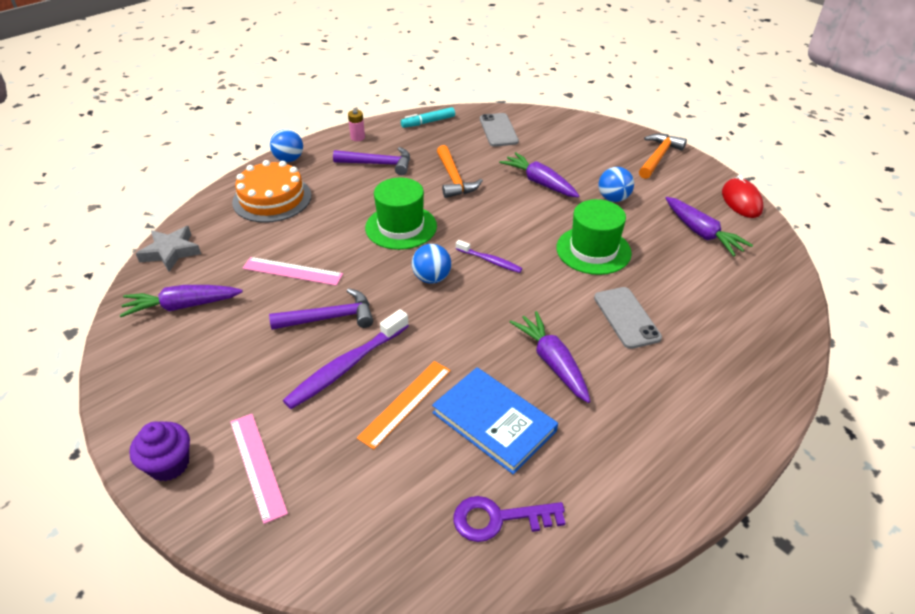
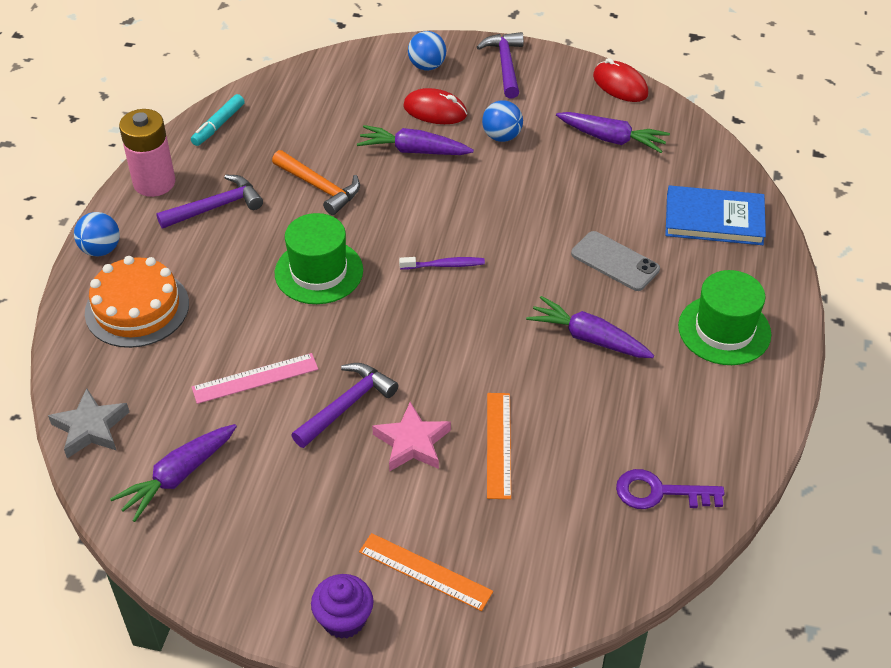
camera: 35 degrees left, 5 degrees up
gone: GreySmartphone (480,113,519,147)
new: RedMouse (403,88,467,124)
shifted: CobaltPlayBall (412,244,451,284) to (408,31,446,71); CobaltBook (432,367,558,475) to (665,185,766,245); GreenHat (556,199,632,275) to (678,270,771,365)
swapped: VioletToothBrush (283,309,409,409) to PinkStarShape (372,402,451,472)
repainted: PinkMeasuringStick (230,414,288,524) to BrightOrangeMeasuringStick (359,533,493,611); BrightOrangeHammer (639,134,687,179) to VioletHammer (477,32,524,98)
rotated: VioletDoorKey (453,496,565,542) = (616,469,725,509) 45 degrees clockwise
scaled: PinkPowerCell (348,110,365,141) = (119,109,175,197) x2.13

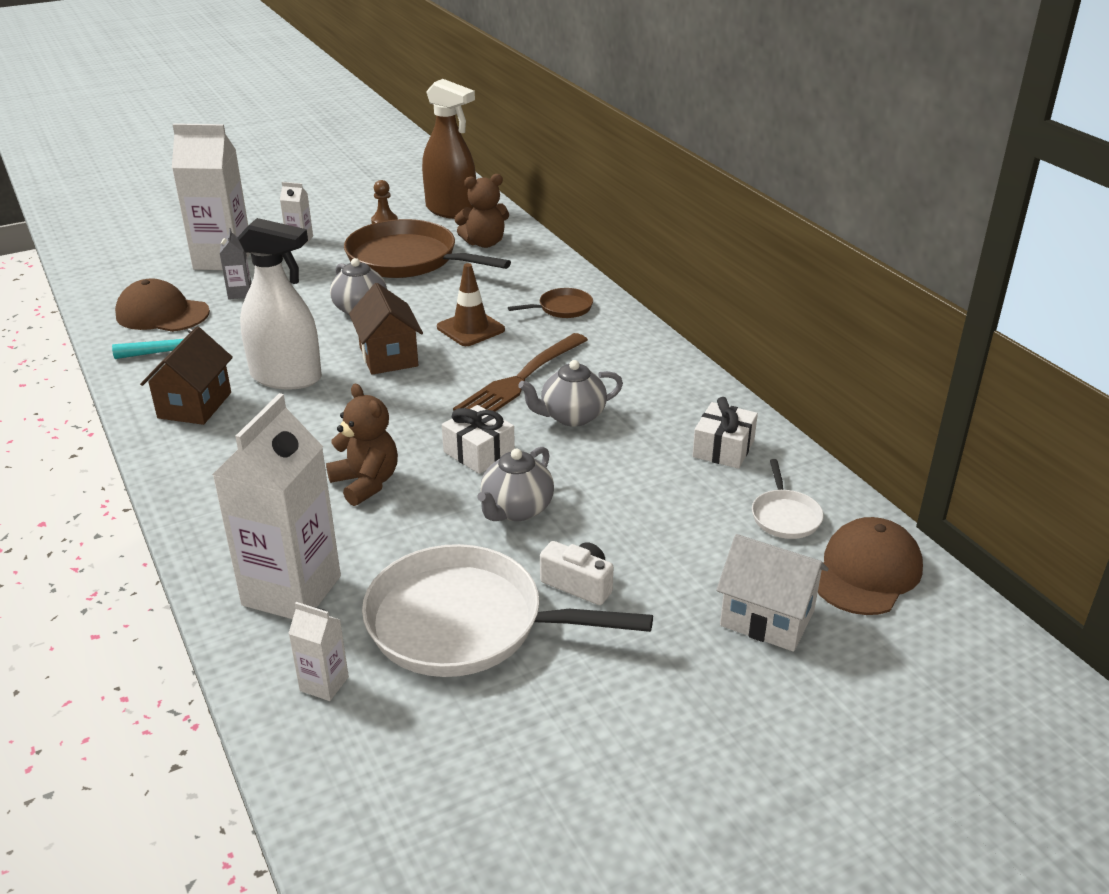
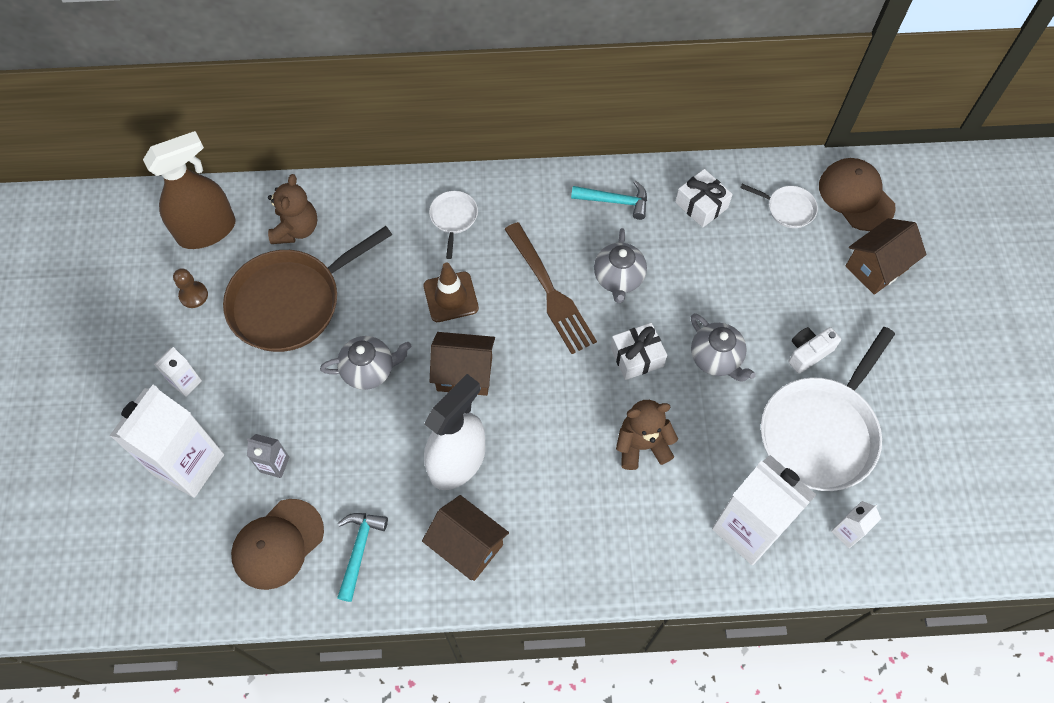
camera: 65 degrees left, 30 degrees up
new: TurquoiseHammer (571,180,647,220)
repainted: RussetSkillet (508,288,593,318) to SnowWhiteSkillet (429,191,478,259); SnowWhiteCottage (716,534,829,652) to RussetCottage (846,218,927,295)

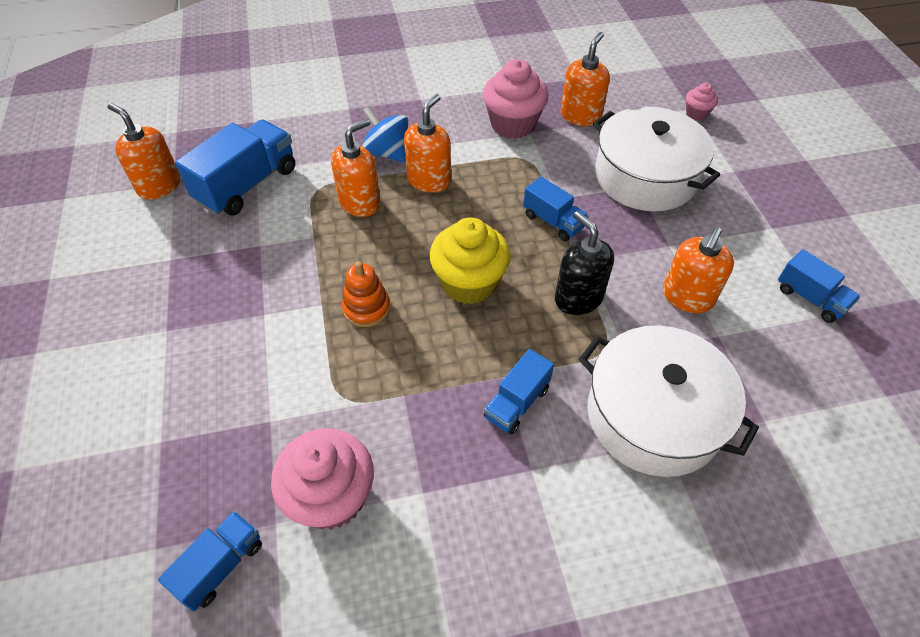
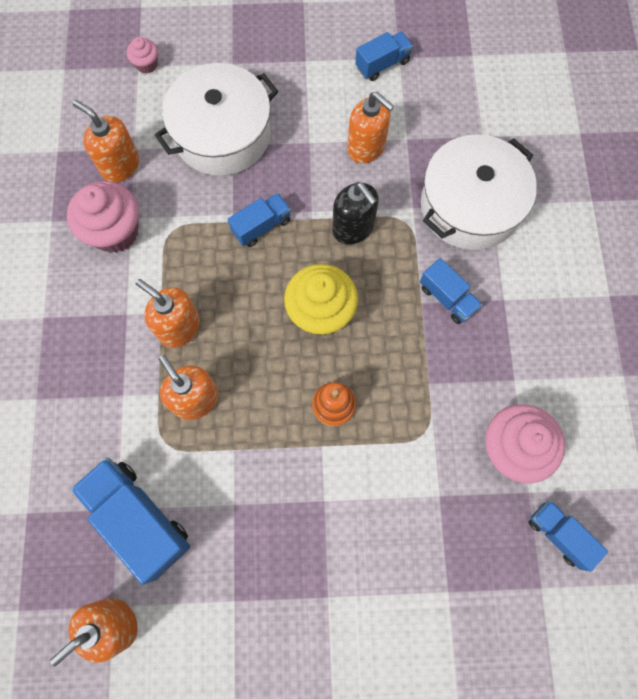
camera: 80 degrees left, 20 degrees up
gone: CobaltToyTop (362,106,408,162)
rotated: JetBlackSoapPump (555,211,614,315) = (332,182,378,245) 105 degrees counterclockwise

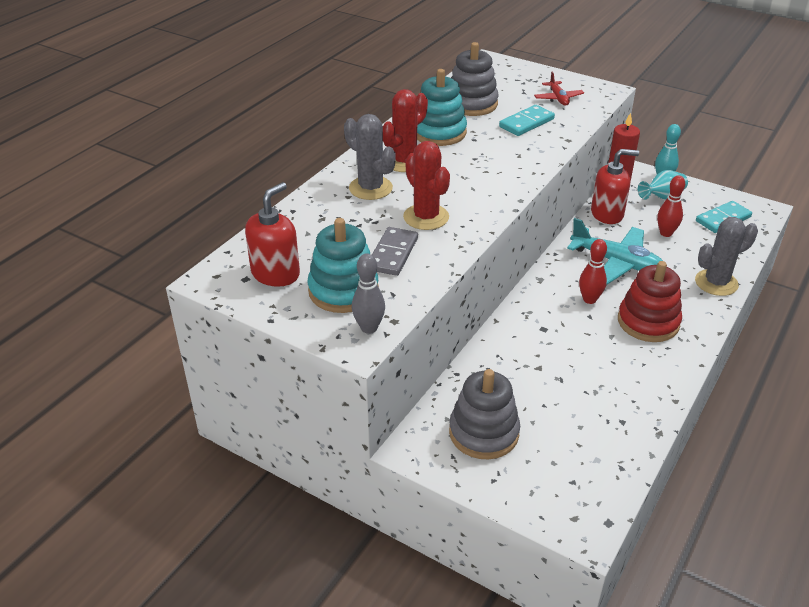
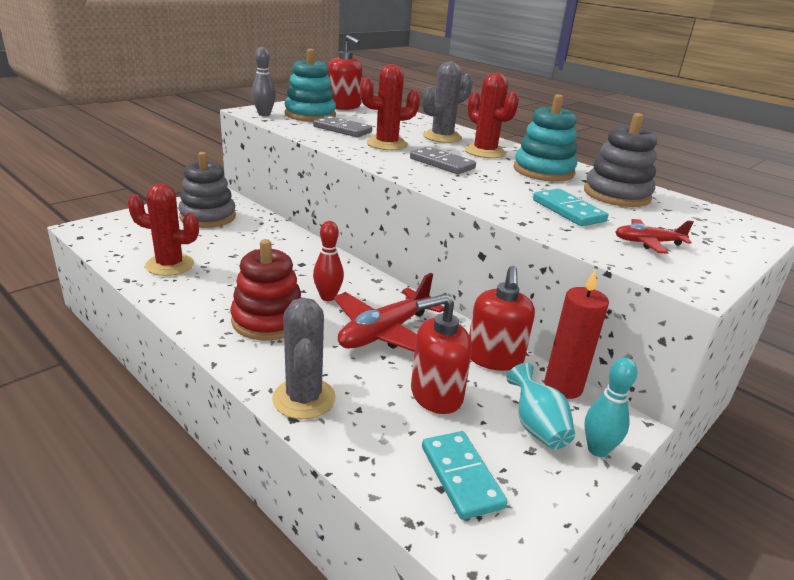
camera: 100 degrees right, 10 degrees down
new: RedPricklyPlant (128,184,199,276); GreyDominoTile (410,146,476,174)
swapped: RedBowlingPin (657,175,685,237) to RedSoapPump (411,294,472,414)
repainted: TurquoisePlane (567,218,663,285) to RedPlane (334,273,444,352)

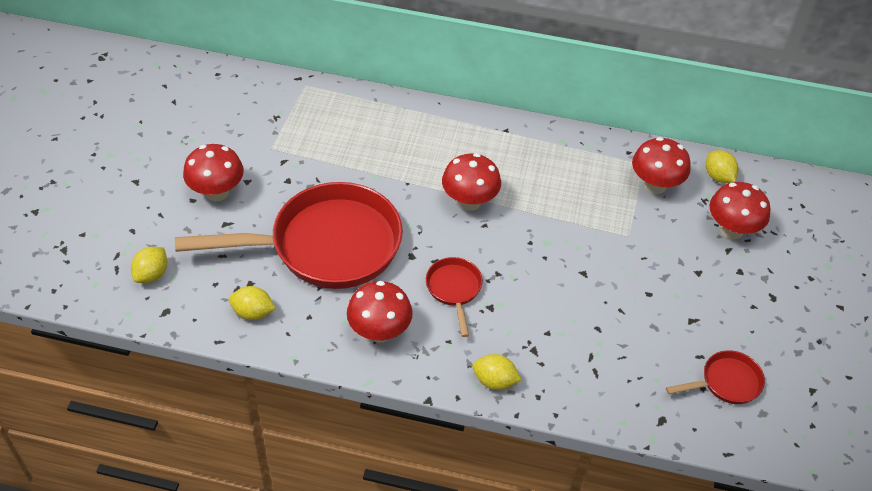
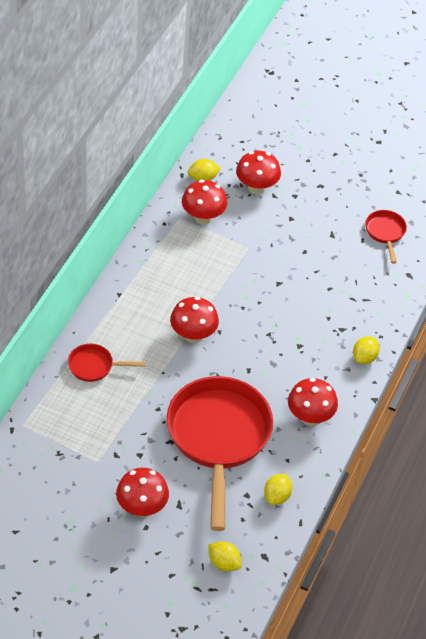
camera: 80 degrees left, 0 degrees up
shifted: RedSkillet (426,257,483,337) to (68,344,146,382)

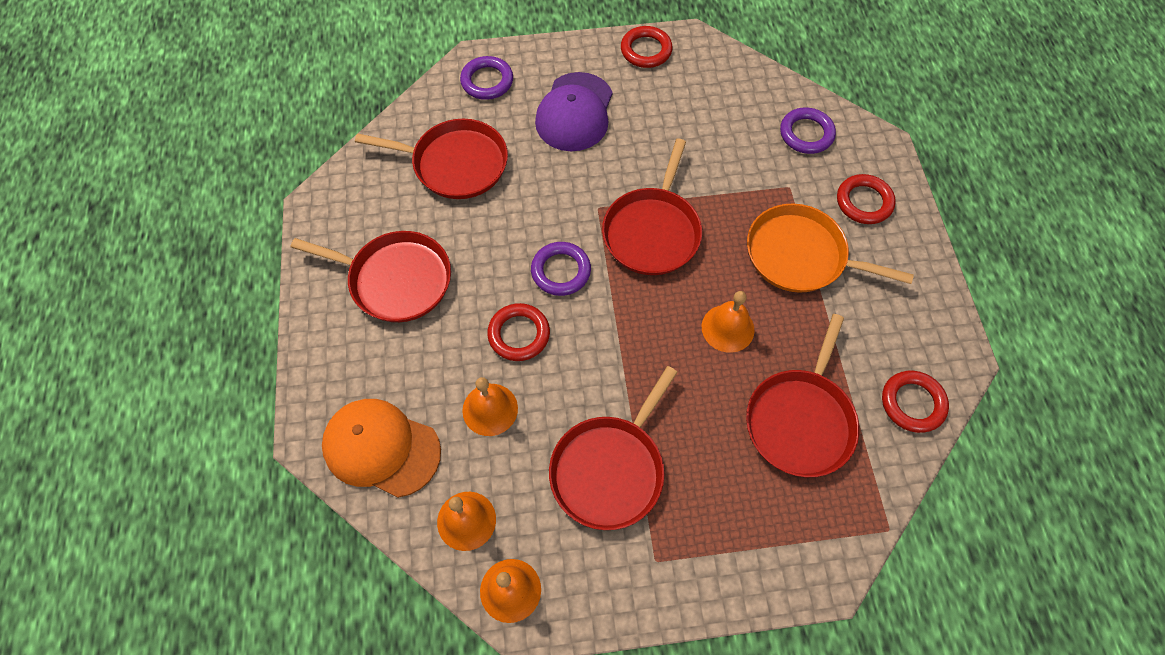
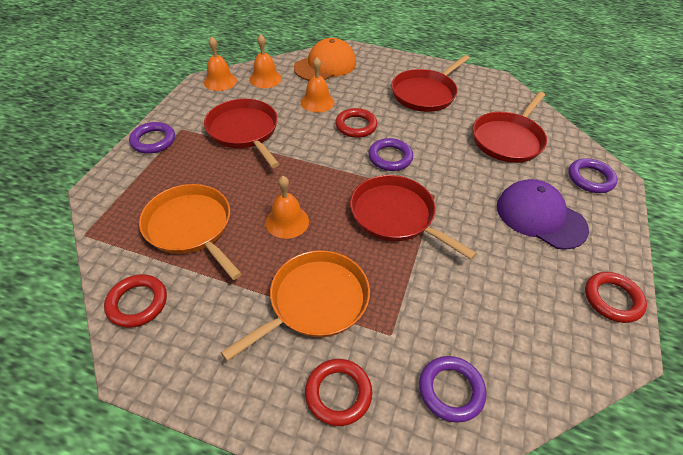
camera: 115 degrees right, 15 degrees down
new: VioletTorus (129,122,175,154)
repainted: RedSkillet (746,314,859,477) to BrightOrangeSkillet (139,184,242,280)

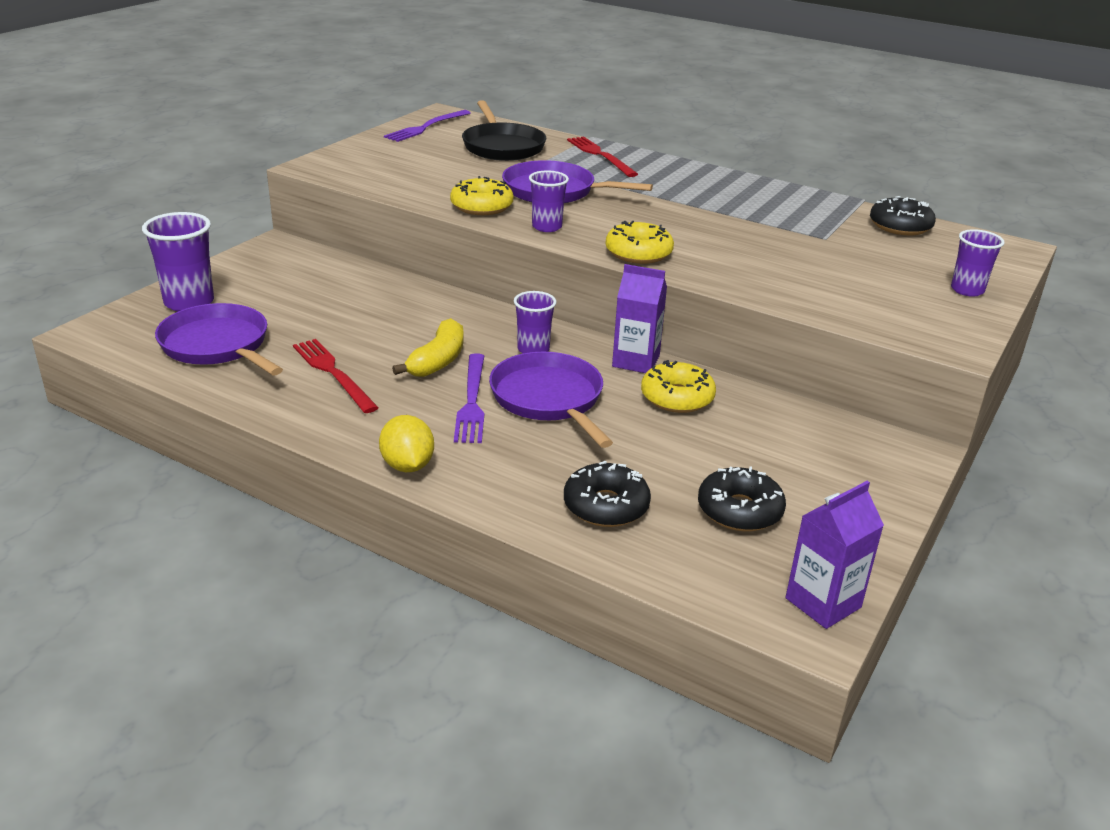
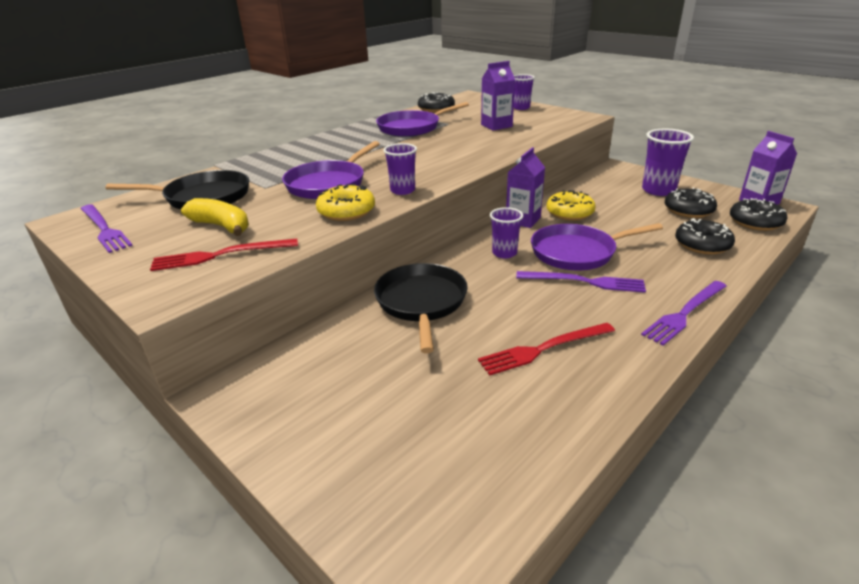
camera: 75 degrees left, 0 degrees up
gone: GoldenDonut (606,221,674,264)
new: JetBlackSkillet (374,263,468,353); VioletJuiceCarton (481,61,515,131); JetBlackDonut (730,198,787,231)
shifted: VioletCup (142,212,214,311) to (642,129,694,196); VioletSkillet (155,303,283,375) to (376,102,469,137); GoldenToyBanana (392,318,464,377) to (181,198,249,236); RedTableFork (567,136,638,177) to (150,239,298,271)
swapped: GoldenLemon (379,415,434,472) to VioletTableFork (641,281,727,346)

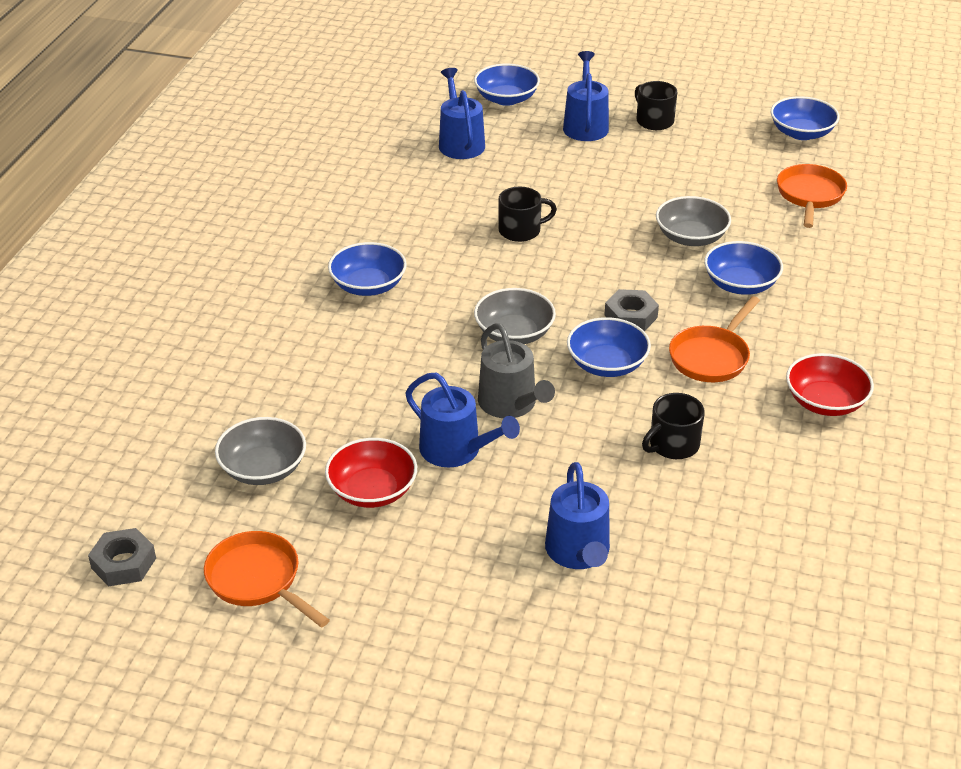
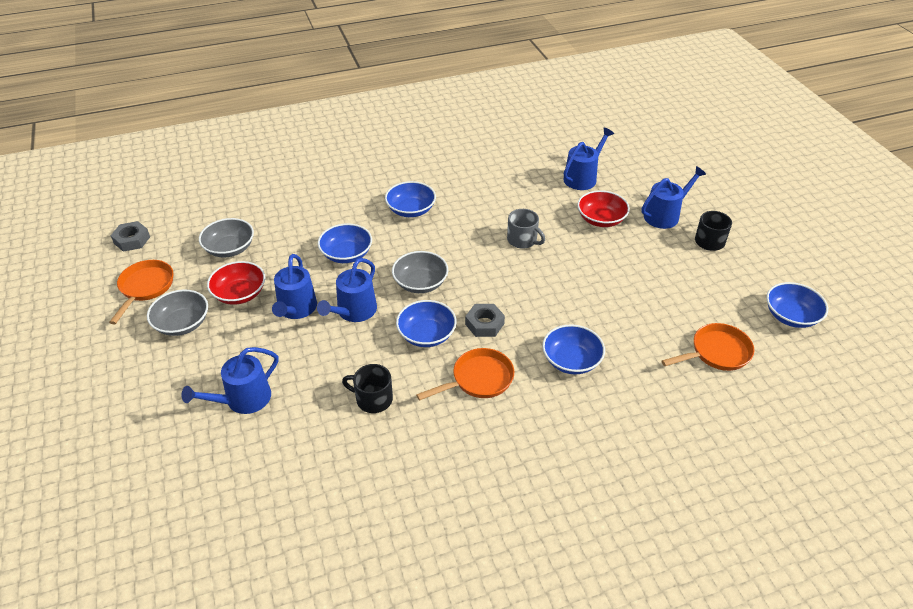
camera: 55 degrees right, 5 degrees up
shifted: CobaltServingBowl (474,64,540,106) to (318,223,372,263); GreyServingBowl (656,196,731,246) to (147,290,208,336); RedServingBowl (786,353,874,416) to (577,190,630,227)
repainted: GreySprinklingCan (478,323,555,418) to CobaltSprinklingCan (317,258,377,322); JetBlackMug (498,187,557,242) to GreyMug (507,209,545,249)
rotated: BrightOrangeSkillet (669,296,760,382) = (416,348,514,401) 150 degrees clockwise

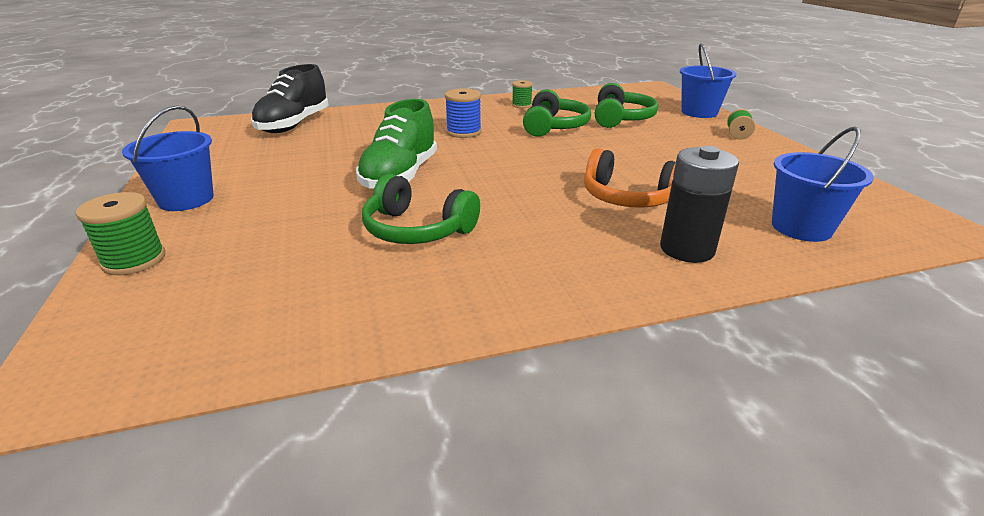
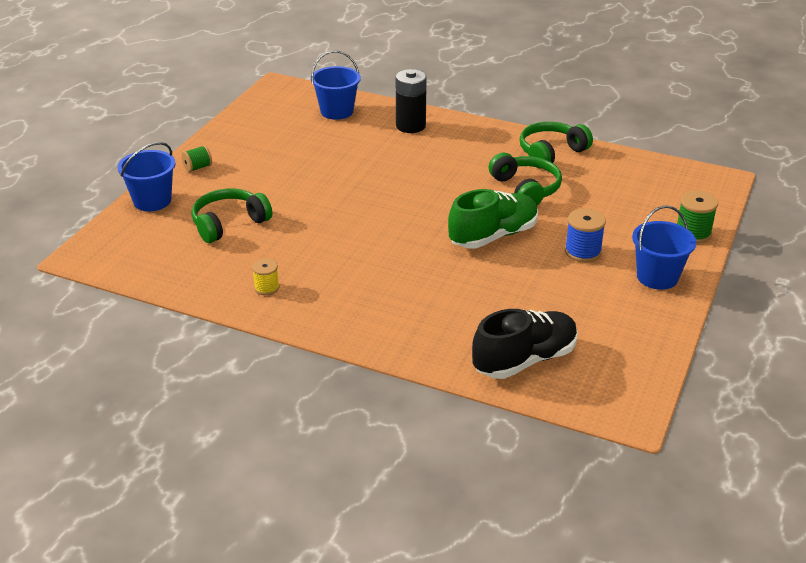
camera: 140 degrees left, 5 degrees up
gone: BrightOrangeHeadset (584,148,676,208)
shifted: CobaltBobbin (445,88,482,138) to (565,208,606,262); GreenHeadset (523,89,591,137) to (520,122,593,168)
repainted: GreenBobbin (512,80,533,108) to GoldenBobbin (252,259,279,295)

